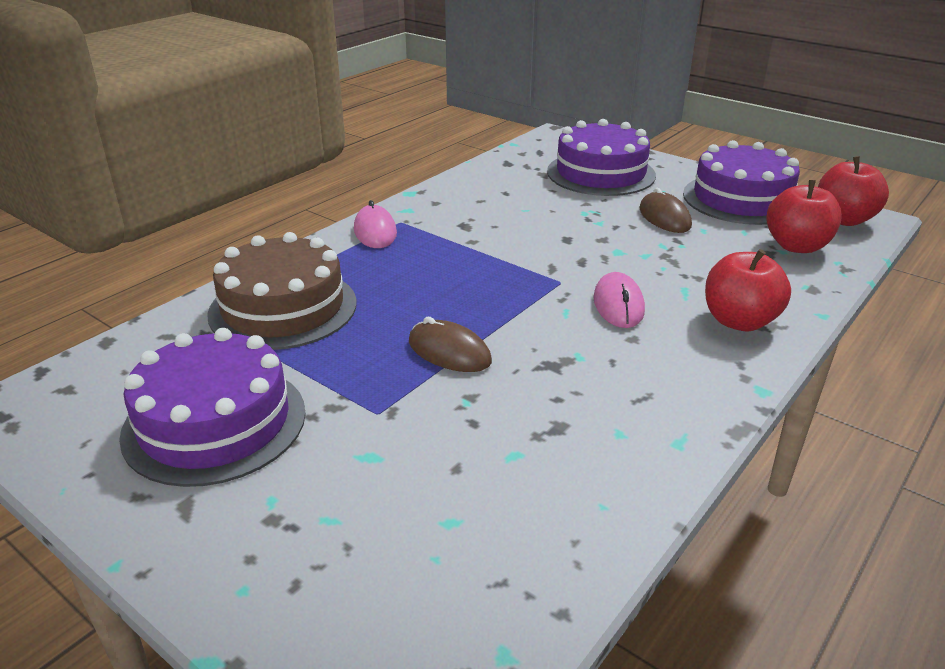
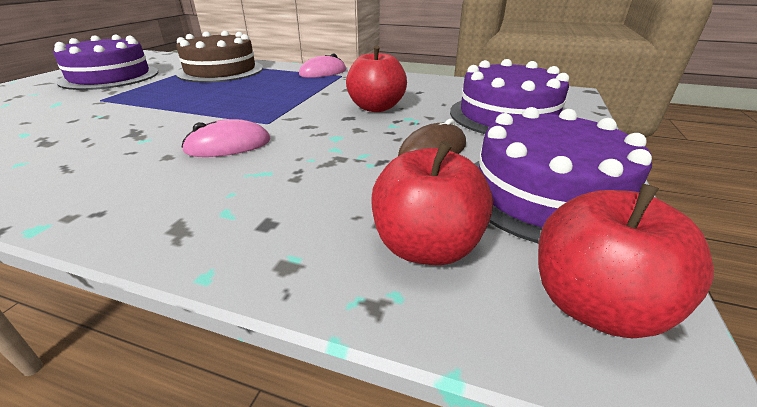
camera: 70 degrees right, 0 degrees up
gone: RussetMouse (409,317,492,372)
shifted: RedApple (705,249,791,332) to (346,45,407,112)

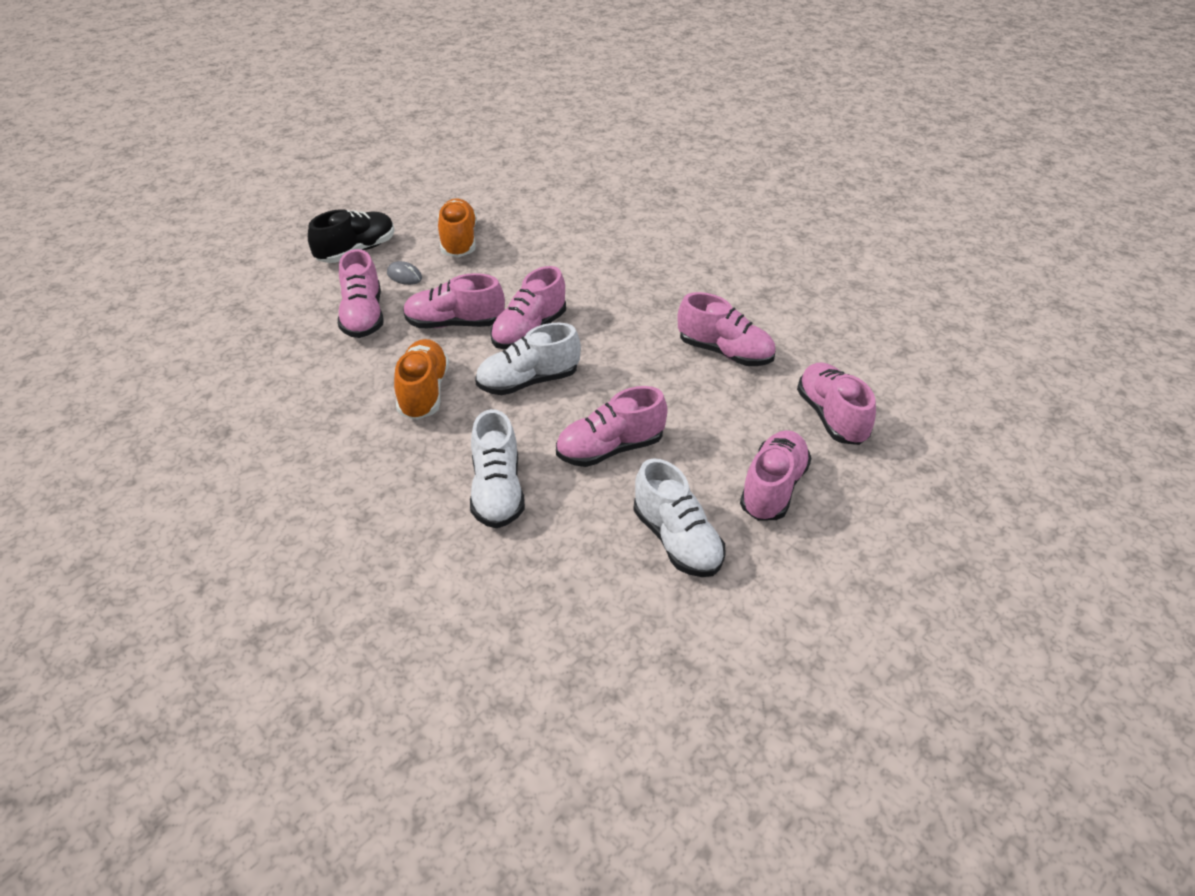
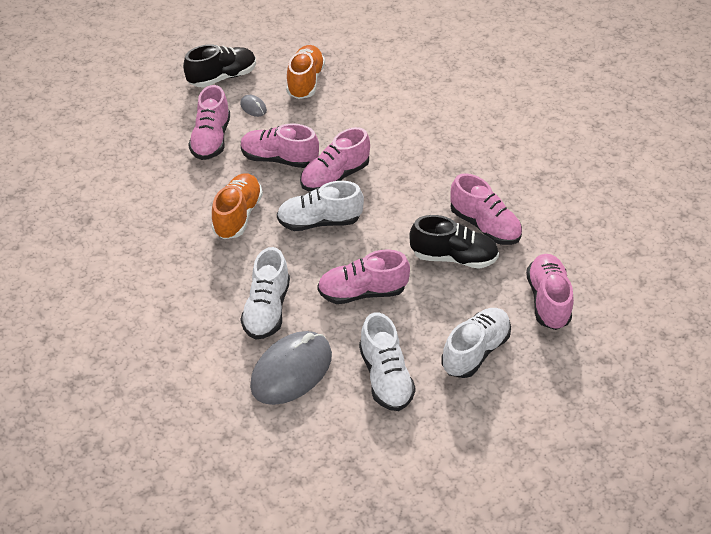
camera: 15 degrees right, 5 degrees up
new: GreyMouse (250,331,332,405); JetBlackSneaker (409,215,499,269)
repainted: PinkSneaker (740,430,811,521) to SnowWhiteSneaker (441,308,511,378)

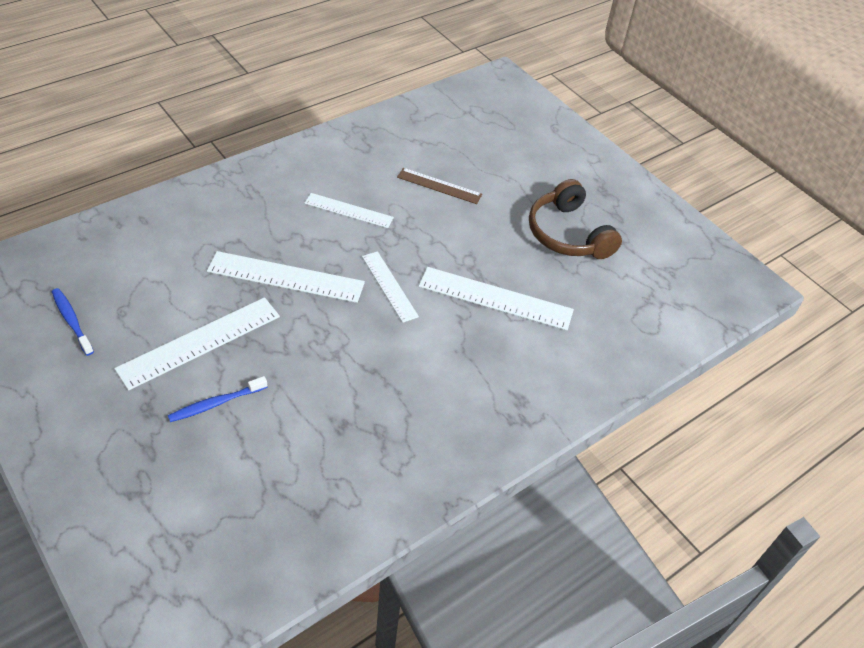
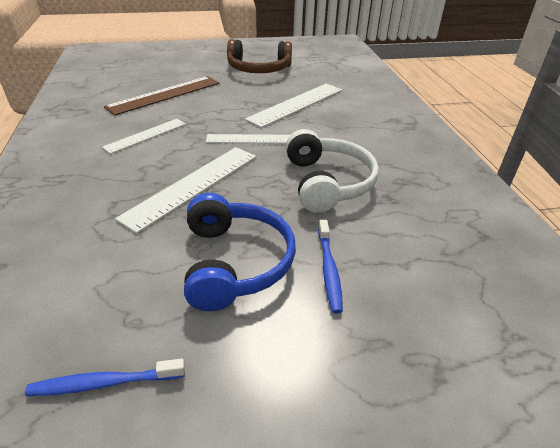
camera: 60 degrees left, 10 degrees down
new: SnowWhiteHeadset (286,129,379,213)
swapped: SnowWhiteMeasuringStick (114,297,280,391) to CobaltHeadset (184,193,296,311)
scaled: RussetMeasuringStick (397,168,482,204) = (104,76,219,116) x1.60

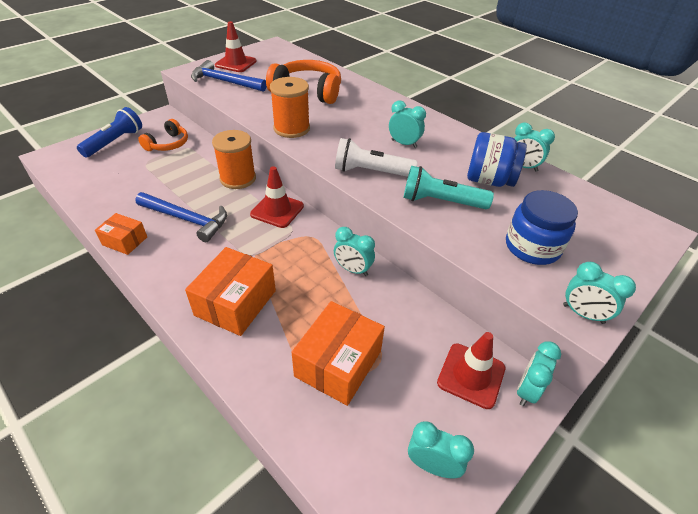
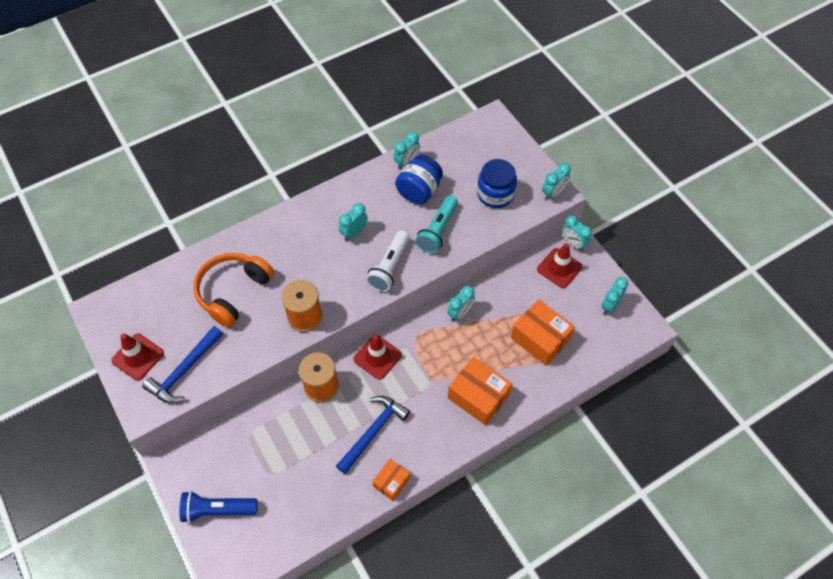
camera: 75 degrees left, 15 degrees up
gone: BrightOrangeHeadset (138,119,188,151)
rotated: CobaltFlashlight (77,107,142,157) = (179,491,258,523) 45 degrees counterclockwise

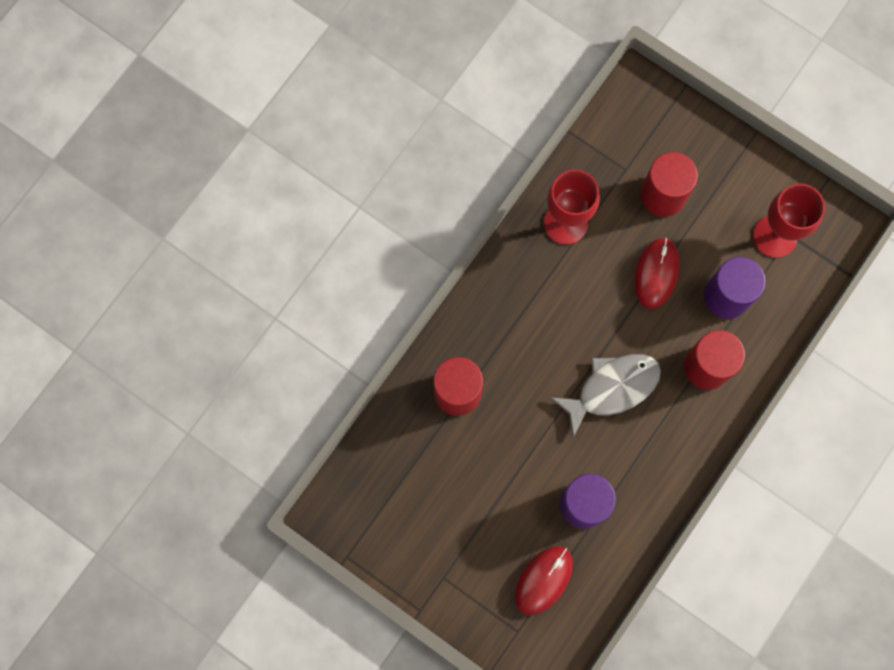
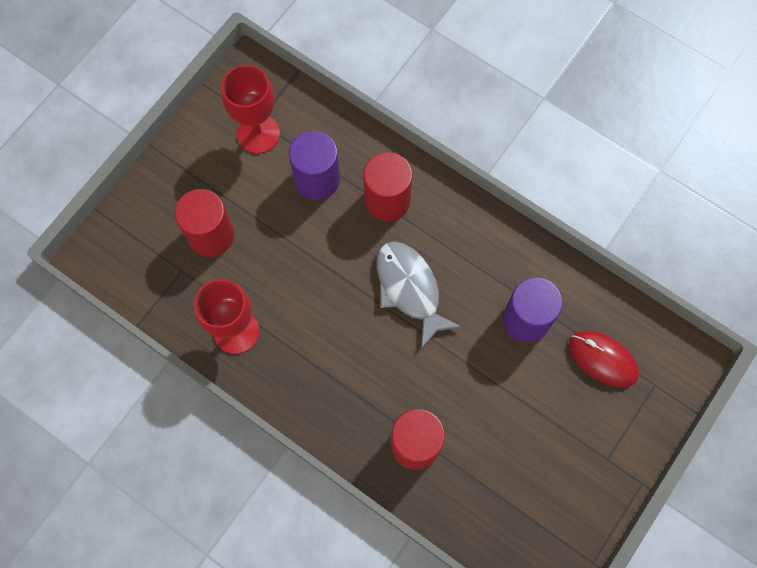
camera: 90 degrees left, 5 degrees down
gone: RedMouse (634,238,680,309)

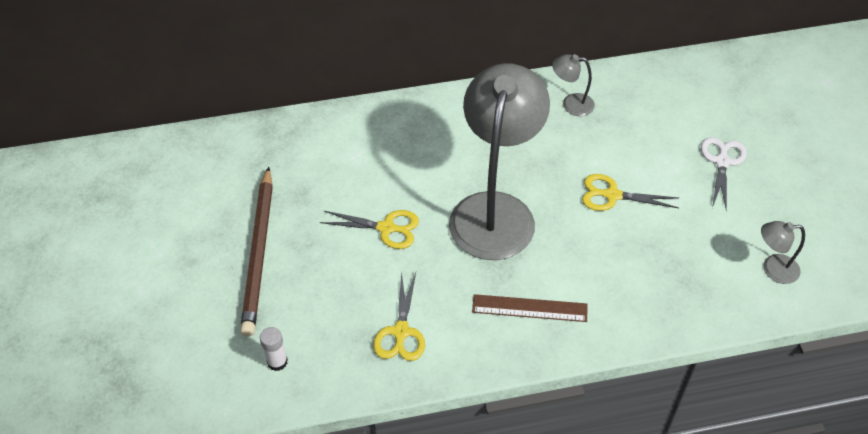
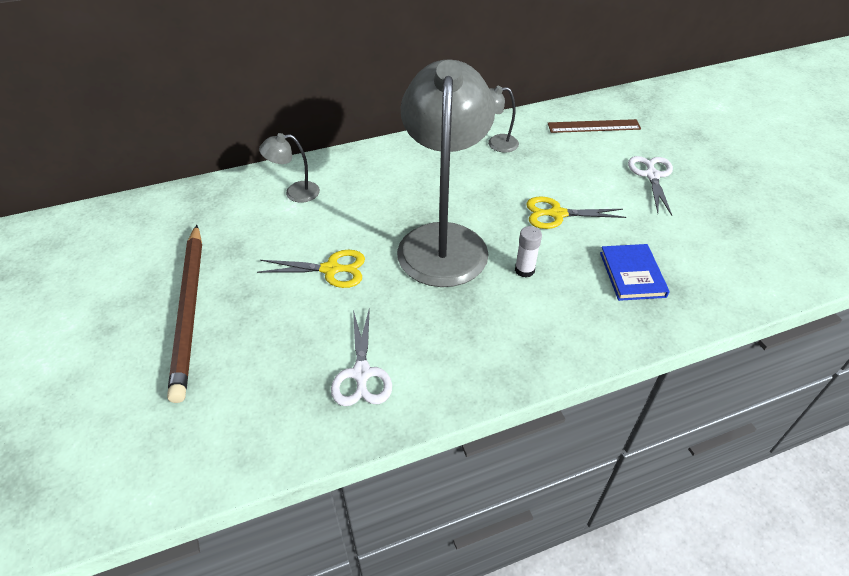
camera: 10 degrees left, 5 degrees down
new: CobaltBook (600,244,670,301)
shifted: SnowWhiteStickOfGlue (260,327,288,371) to (515,226,542,277); RussetMeasuringStick (472,294,587,322) to (548,119,641,133); GreyDeskLamp (761,221,805,284) to (259,133,320,203)
repainted: GoldenScissors (373,272,425,361) to SnowWhiteScissors (331,307,392,406)

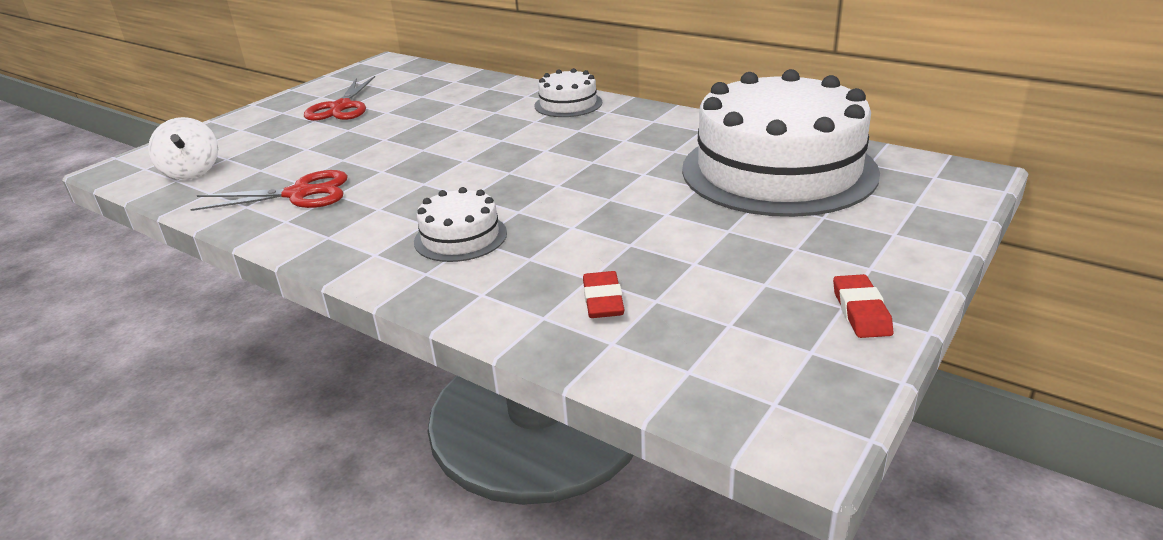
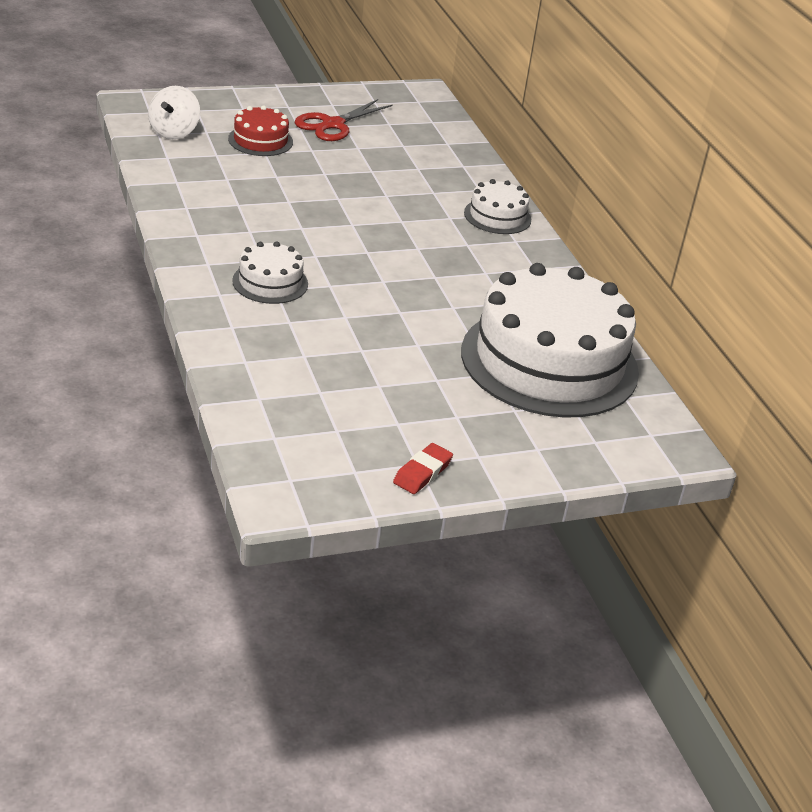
camera: 30 degrees right, 5 degrees up
gone: RedScissors (190,170,348,211); RedGumEraser (583,271,625,318)
new: RedCake (228,105,293,156)

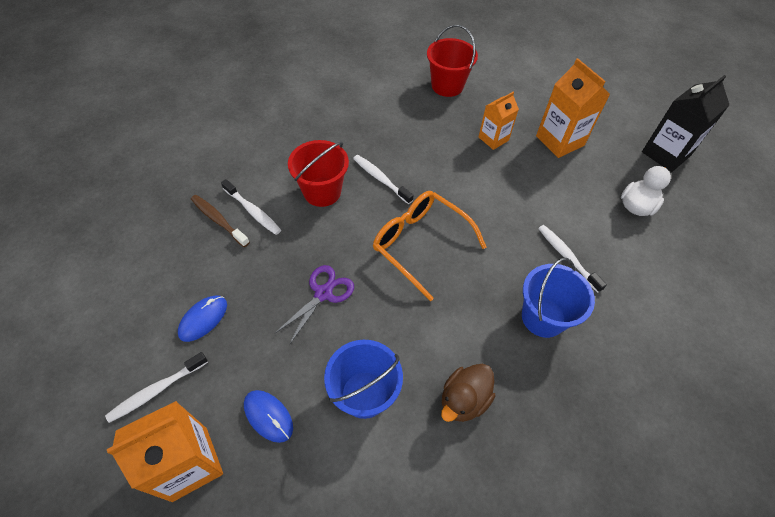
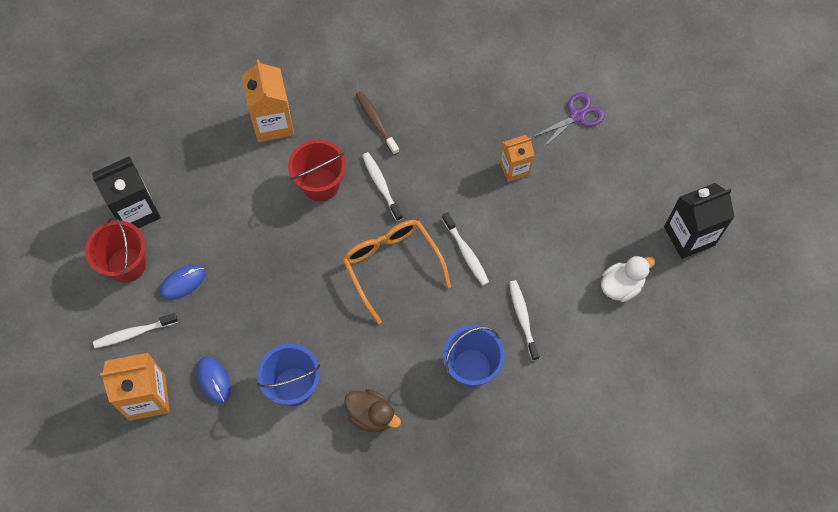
camera: 20 degrees right, 10 degrees up
new: JetBlackJuiceCarton (92,156,161,229)
shifted: RussetToothBrush (191,195,250,247) to (356,91,399,155); SnowWhiteToothBrush (221,179,281,235) to (442,212,489,286); VioletScissors (274,265,354,345) to (532,92,605,149); RedPail (427,25,478,97) to (85,217,146,283); BrightOrangeJuiceCarton (536,58,610,158) to (242,59,294,142)
rotated: RussetDuck (441,364,495,422) = (344,389,401,432) 120 degrees counterclockwise

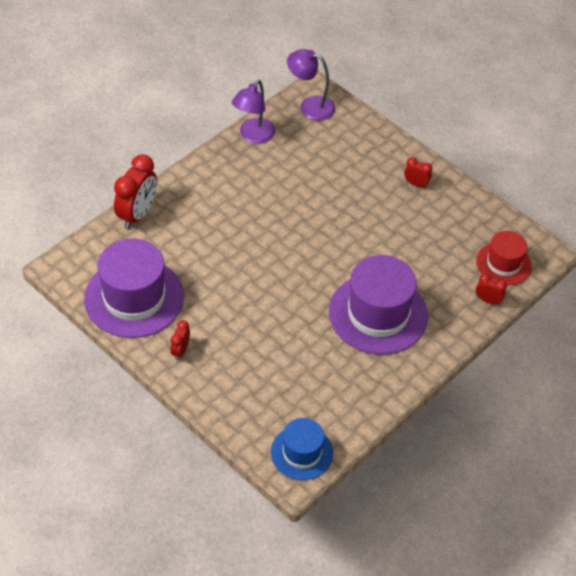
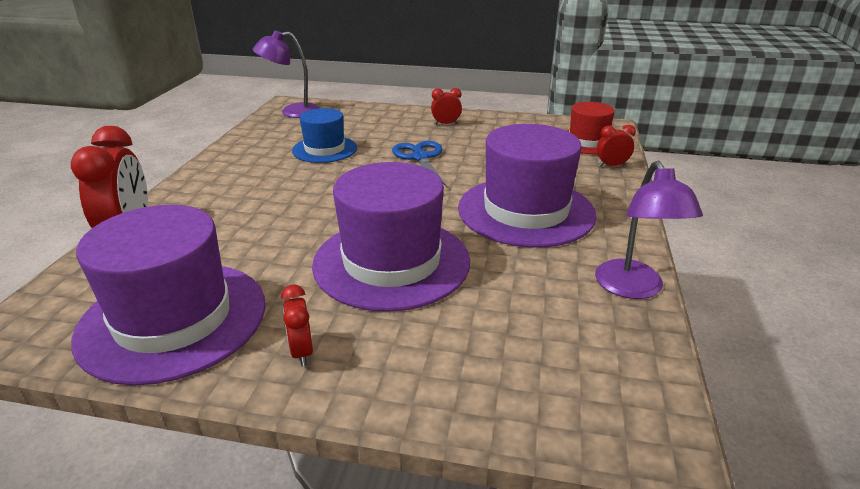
camera: 30 degrees left, 20 degrees down
new: VioletHat (312,162,470,312); CobaltScissors (392,141,447,187)
shifted: VioletDeskLamp (232,80,275,144) to (595,161,703,299); CobaltHat (271,418,333,480) to (292,108,357,163)

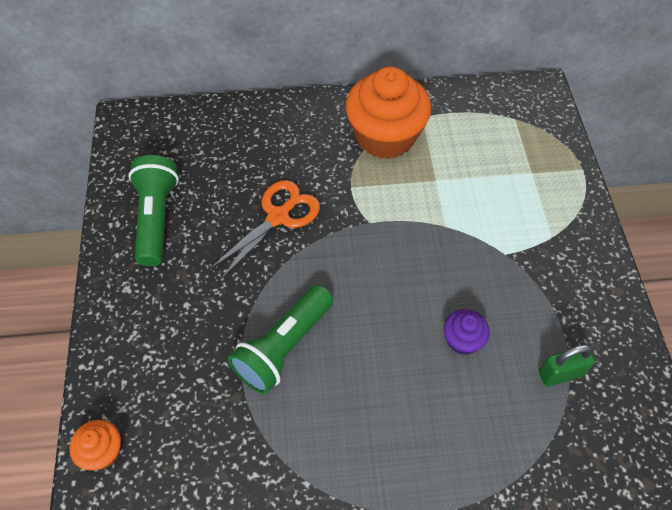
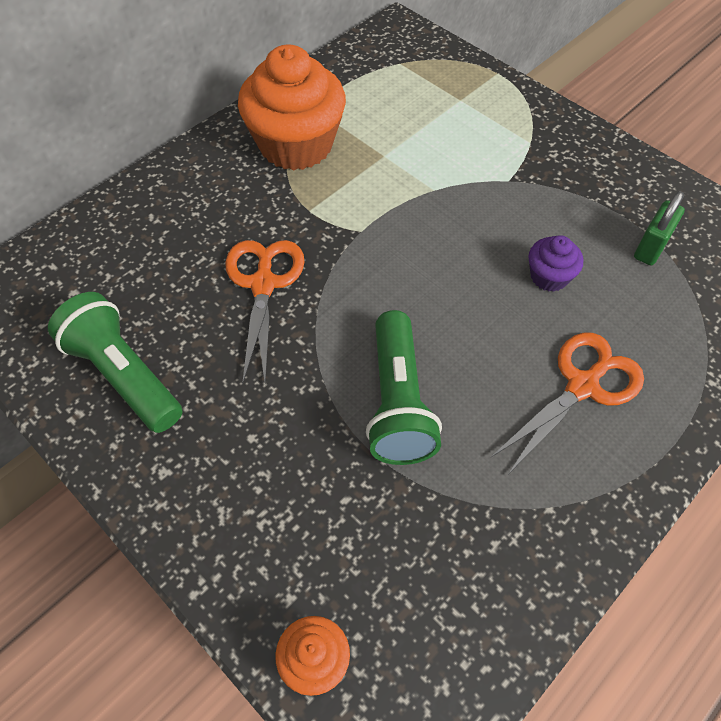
camera: 40 degrees left, 0 degrees up
new: BrightOrangeScissors (490,332,644,473)

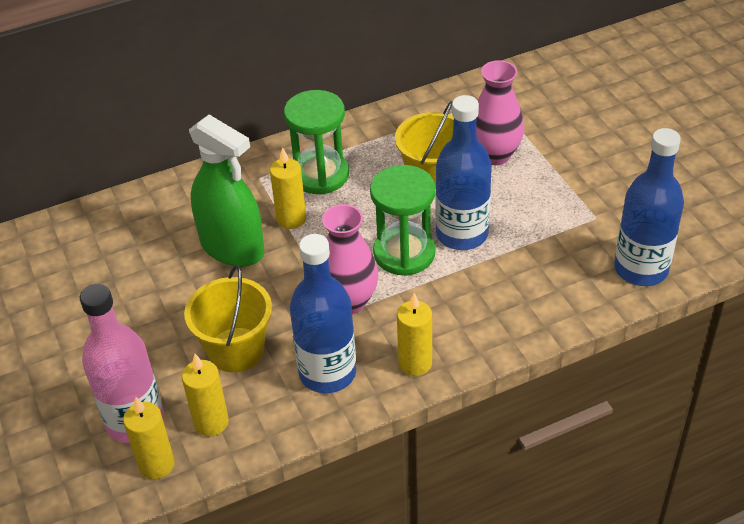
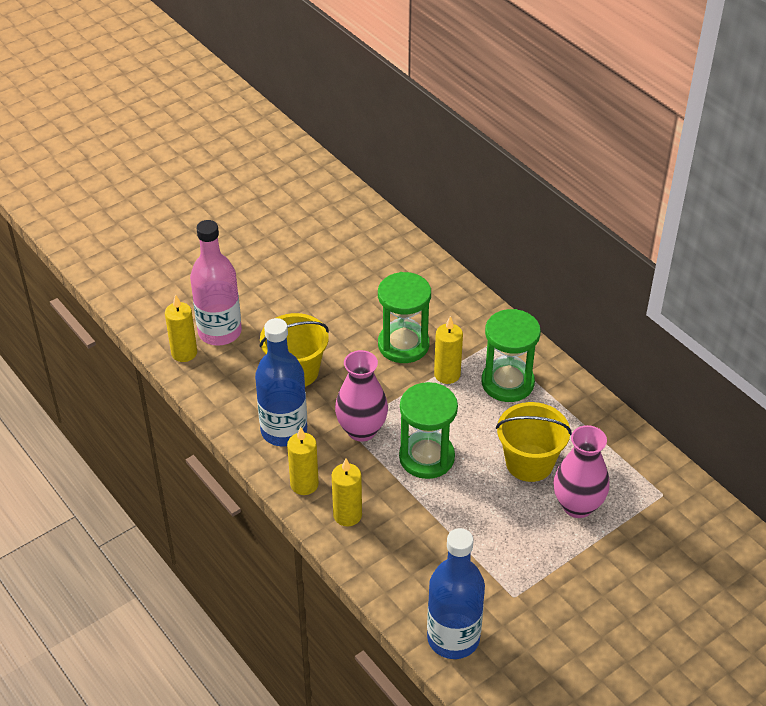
camera: 75 degrees right, 0 degrees up
gone: CobaltBottle (435,95,492,250)
shifted: GoldenPillarCandle (182,354,229,436) to (332,459,362,526)
swapped: GreenSprayBottle (189,115,265,267) to GreenSandTimer (378,272,431,363)

